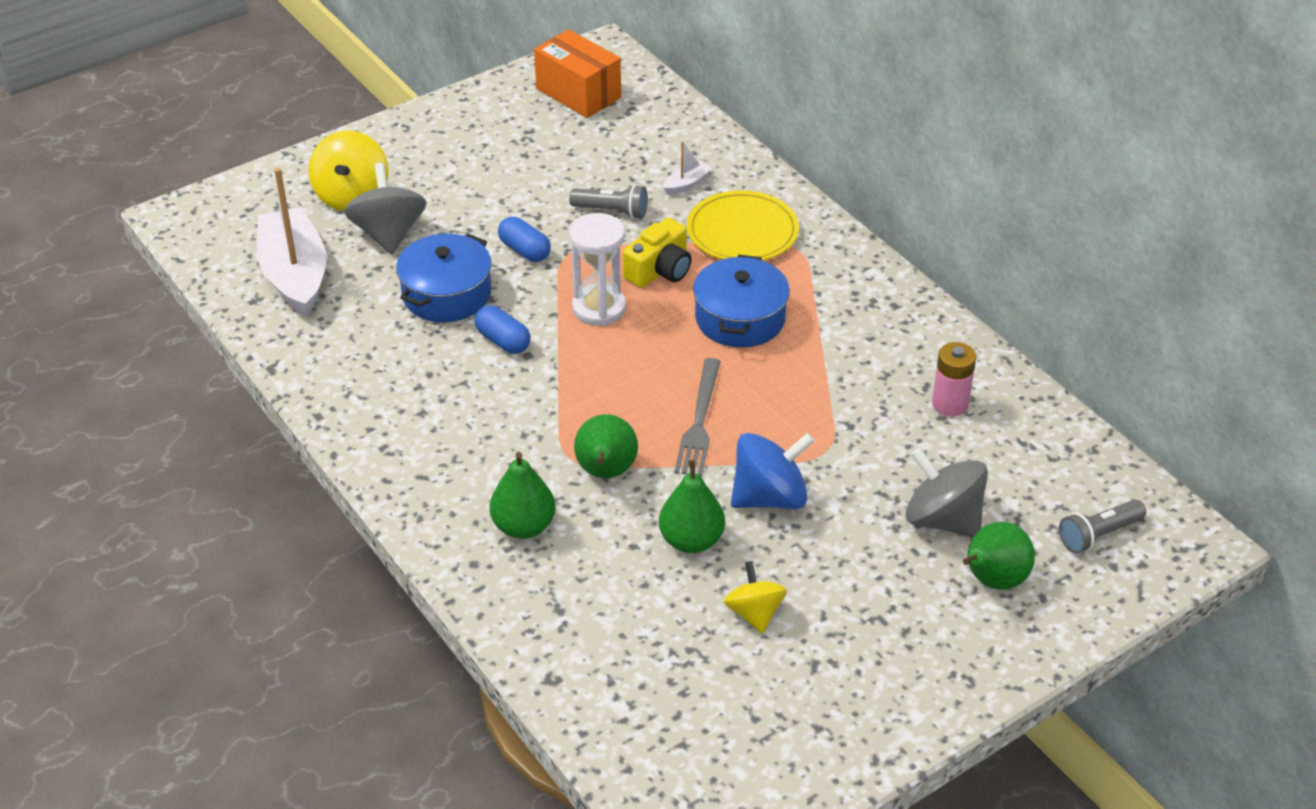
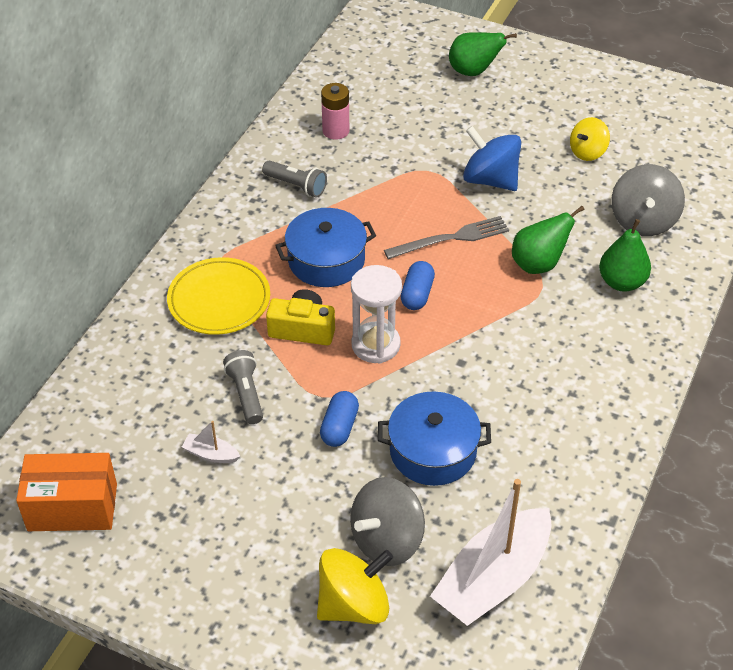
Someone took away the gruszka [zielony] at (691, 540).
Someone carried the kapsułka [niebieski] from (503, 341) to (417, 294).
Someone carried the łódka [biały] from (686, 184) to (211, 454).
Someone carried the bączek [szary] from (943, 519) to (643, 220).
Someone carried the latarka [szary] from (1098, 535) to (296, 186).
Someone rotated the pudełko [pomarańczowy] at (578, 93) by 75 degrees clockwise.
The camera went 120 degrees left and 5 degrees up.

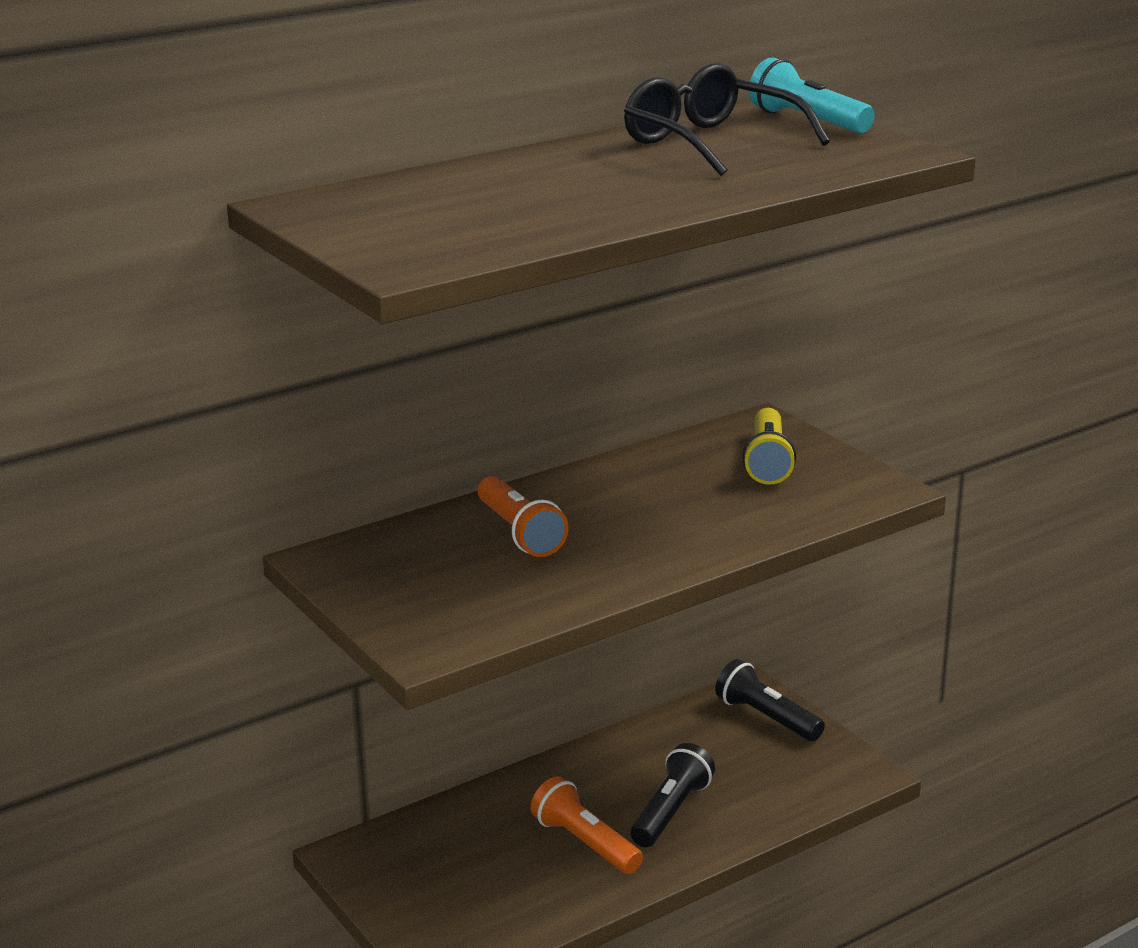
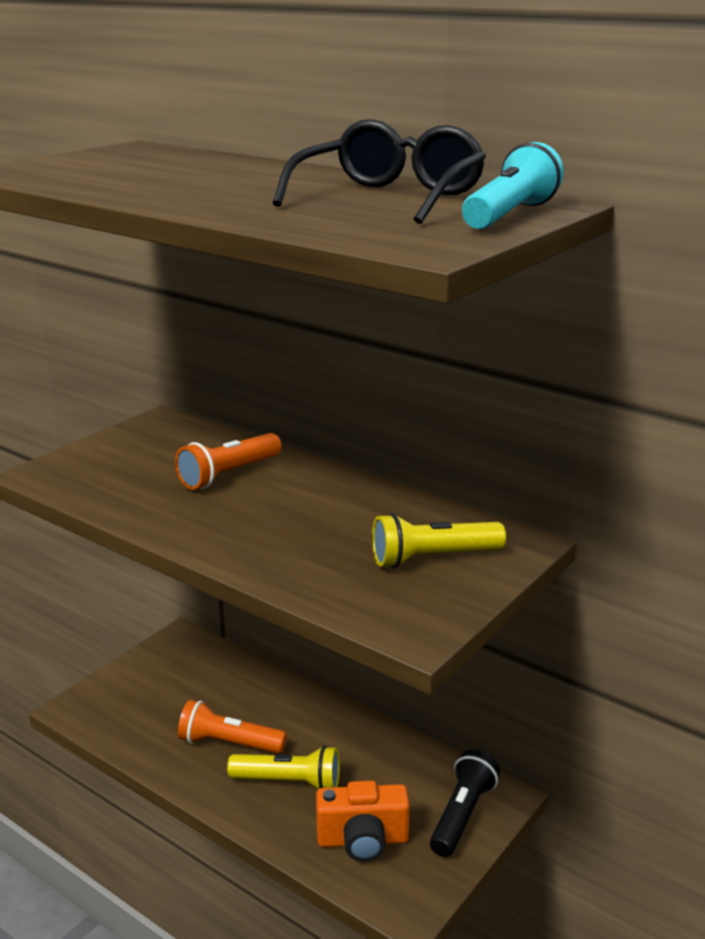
Someone put down the aparat fotograficzny [pomarańczowy] at (362, 840).
Someone repainted the latarka [czarny] at (671, 812), which became the latarka [żółty] at (289, 782).
Someone rotated the latarka [pomarańczowy] at (585, 843) by 105 degrees counterclockwise.
The camera went 70 degrees right and 0 degrees up.

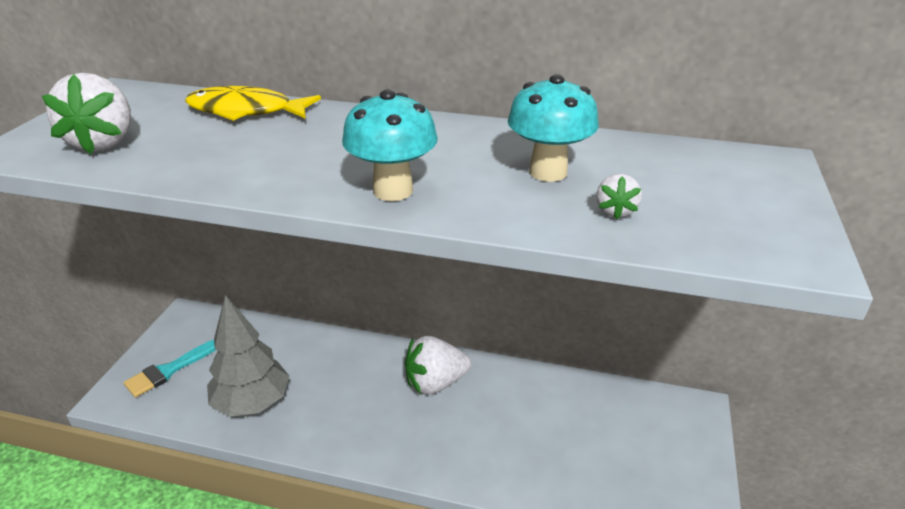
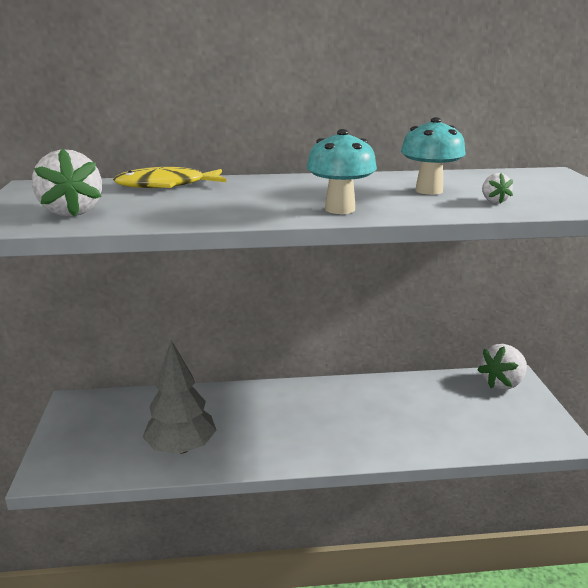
Someone took away the pędzel [turkusowy] at (169, 370).
Someone carried the truskawka [biały] from (435, 383) to (502, 383).
The camera went 20 degrees left and 10 degrees down.

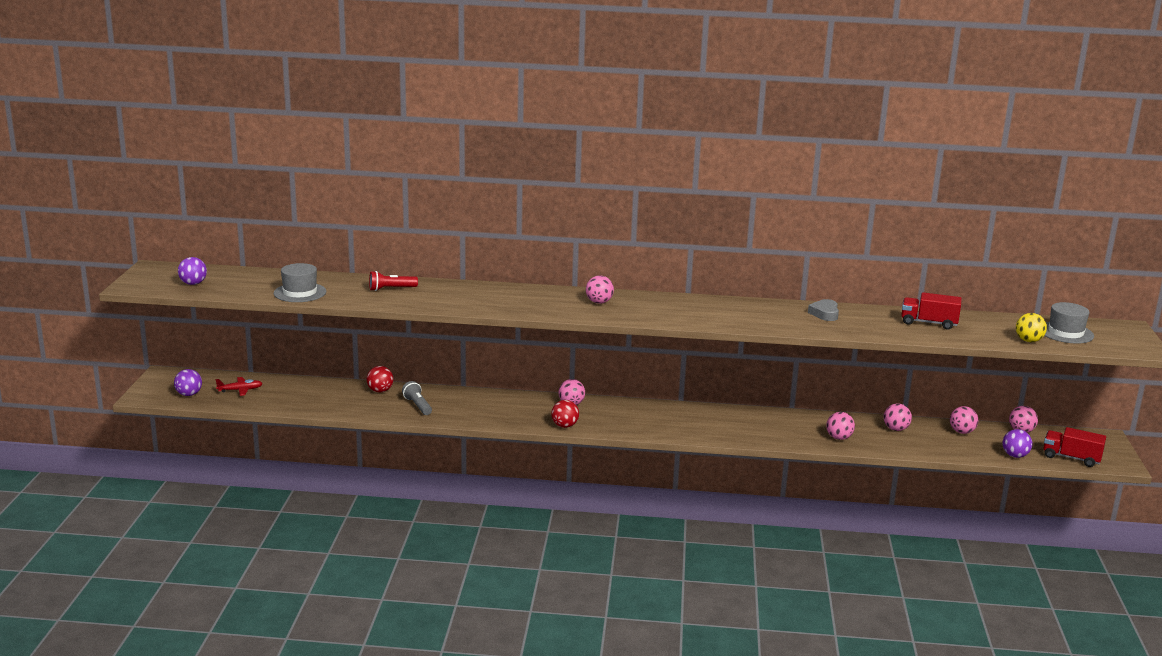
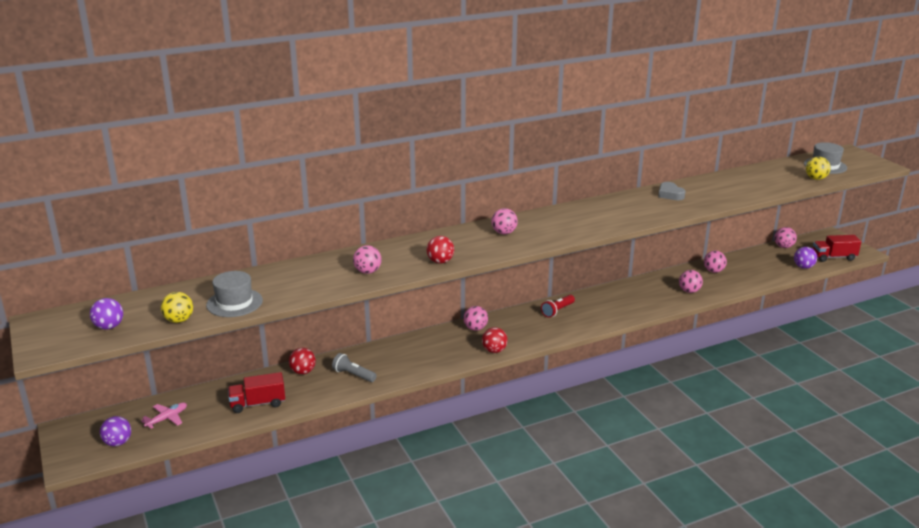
Someone put down the piłka [żółty] at (179, 320).
Someone put down the piłka [czerwony] at (440, 261).
Someone carried the latarka [czerwony] from (391, 289) to (557, 311).
Someone carried the ciężarówka [czerwony] from (928, 323) to (258, 404).
Someone carried the piłka [różowy] from (962, 432) to (367, 272).
Someone repainted the samolot [czerwony] at (240, 390), which became the samolot [różowy] at (167, 418).
The camera went 30 degrees left and 5 degrees up.

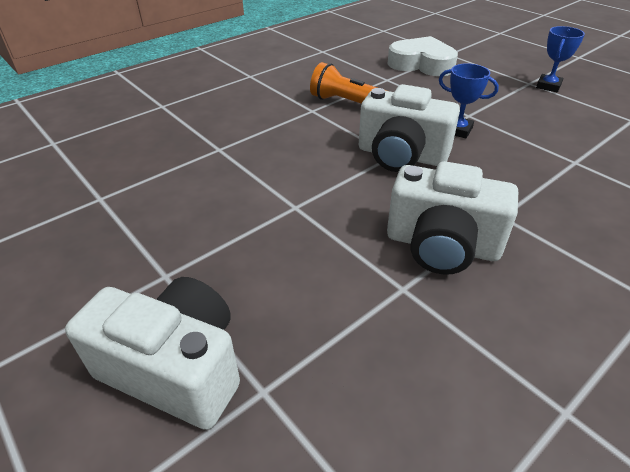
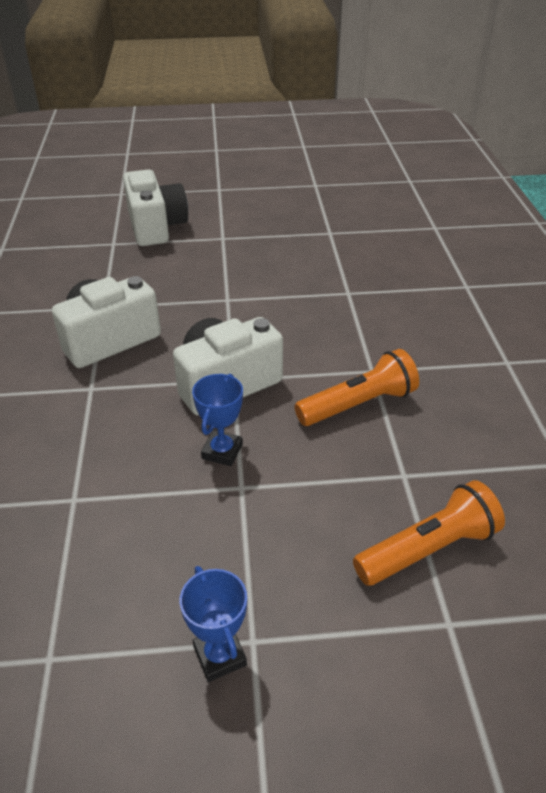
Someone swapped the serce [biały] at (421, 64) for the latarka [pomarańczowy] at (428, 549).
Someone rotated the aparat fotograficzny [biały] at (175, 369) by 75 degrees counterclockwise.
Someone rotated the puchar [niebieski] at (457, 130) by 45 degrees counterclockwise.
The camera went 125 degrees right and 0 degrees up.

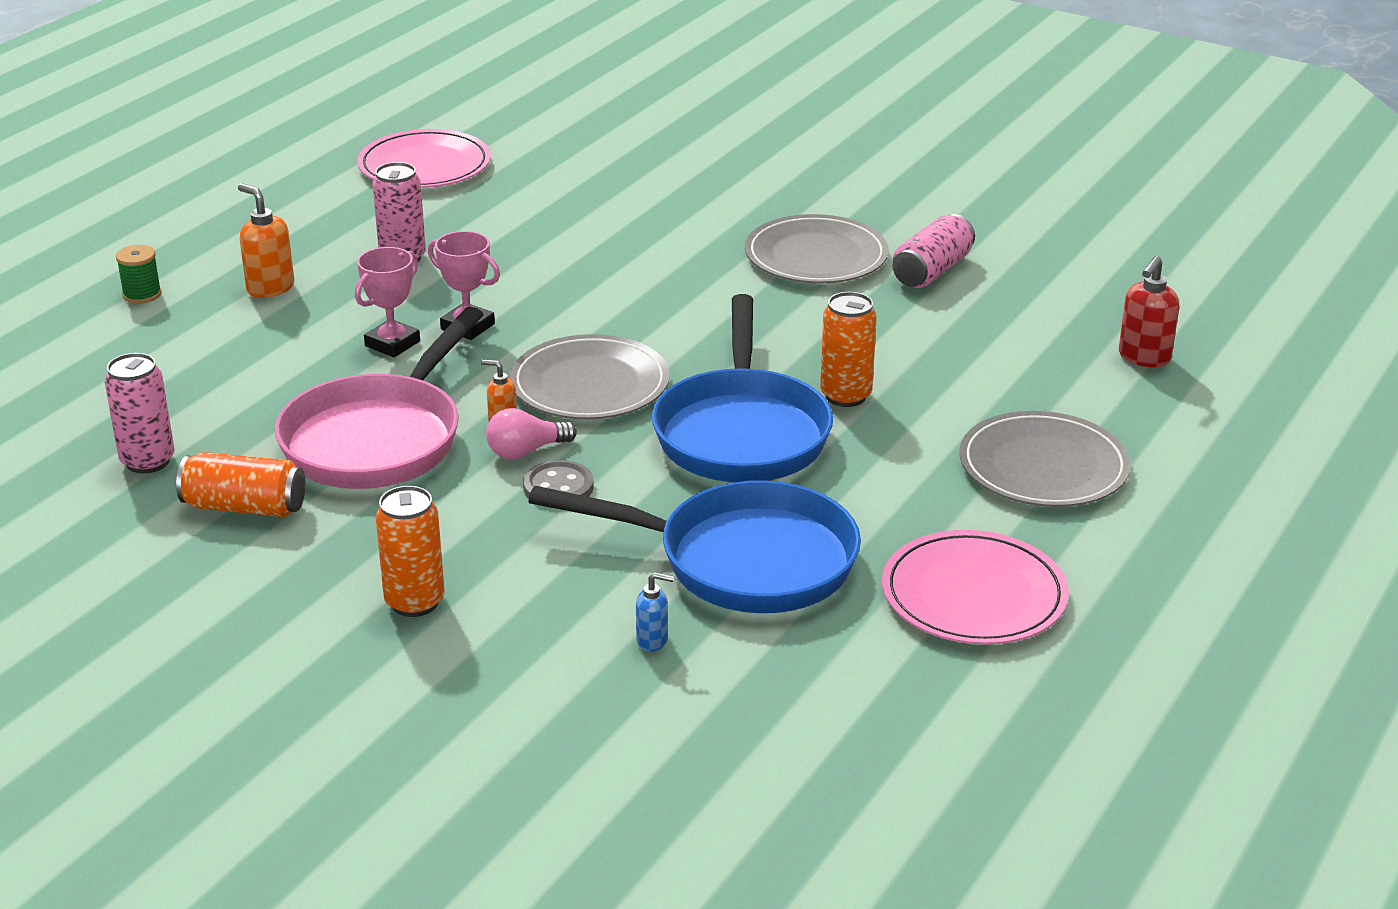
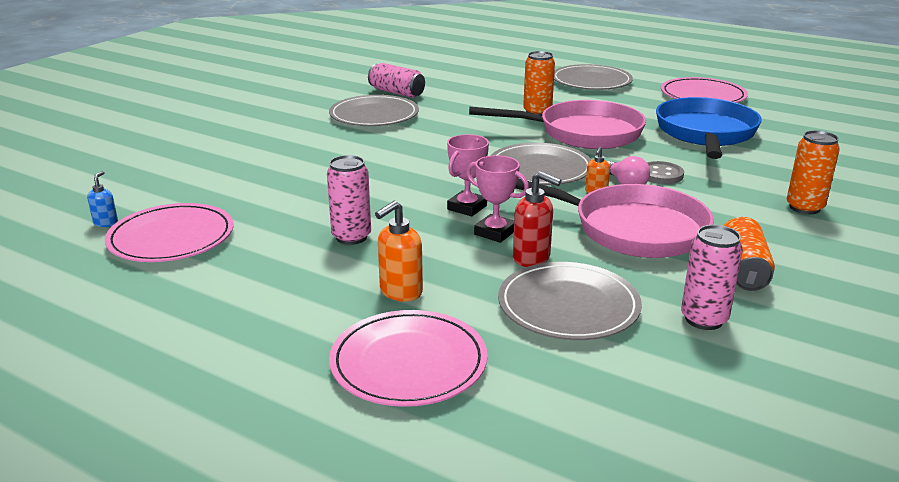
Someone put down the talerz [szary] at (568, 306).
Someone carried the dozownik mydła [niebieski] from (653, 641) to (106, 223).
Someone carried the dozownik mydła [czerwony] from (1143, 358) to (532, 258).
Someone swapped the szpulka [zielony] at (142, 294) for the talerz [różowy] at (408, 363).
Someone repainted the patelnia [niebieski] at (741, 432), which became the patelnia [różowy] at (583, 133).
The camera went 90 degrees left and 5 degrees down.

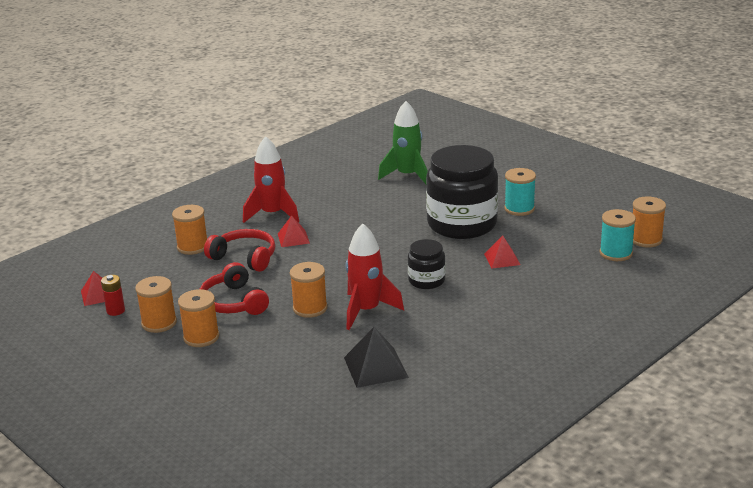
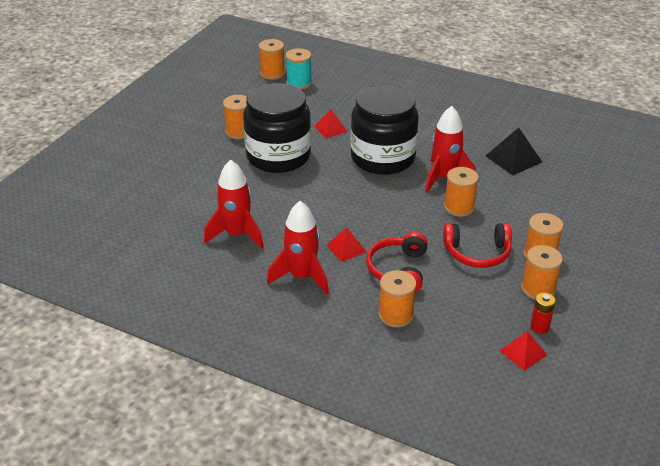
Someone took away the rakieta [zielony] at (407, 176).
Someone put down the rakieta [czerwony] at (237, 234).
Someone repainted the szpulka [turkusowy] at (519, 209), which became the szpulka [pomarańczowy] at (239, 132).
Someone rotated the słuchawki [czerwony] at (233, 302) by 45 degrees clockwise.
Someone scaled the słoik [czarny] at (426, 280) by 2.05.
The camera went 110 degrees left and 10 degrees up.

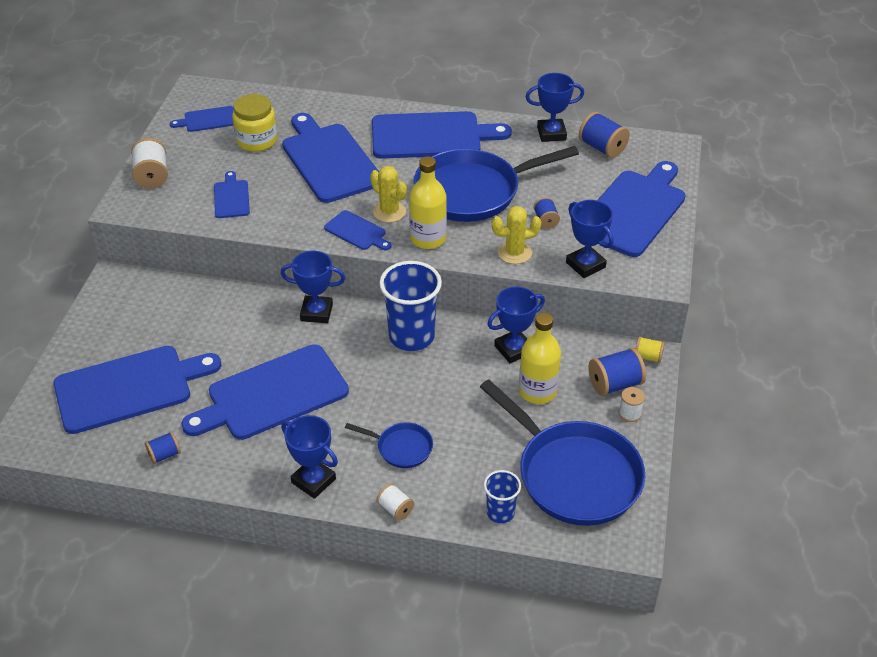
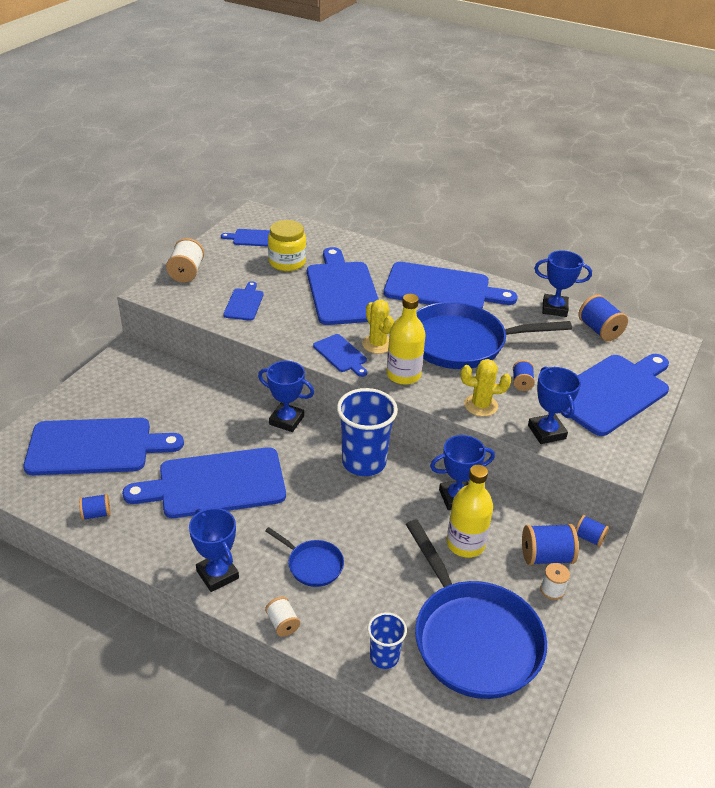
Someone repainted the szpulka [żółty] at (648, 357), which became the szpulka [niebieski] at (589, 538).
The camera went 15 degrees right and 5 degrees down.

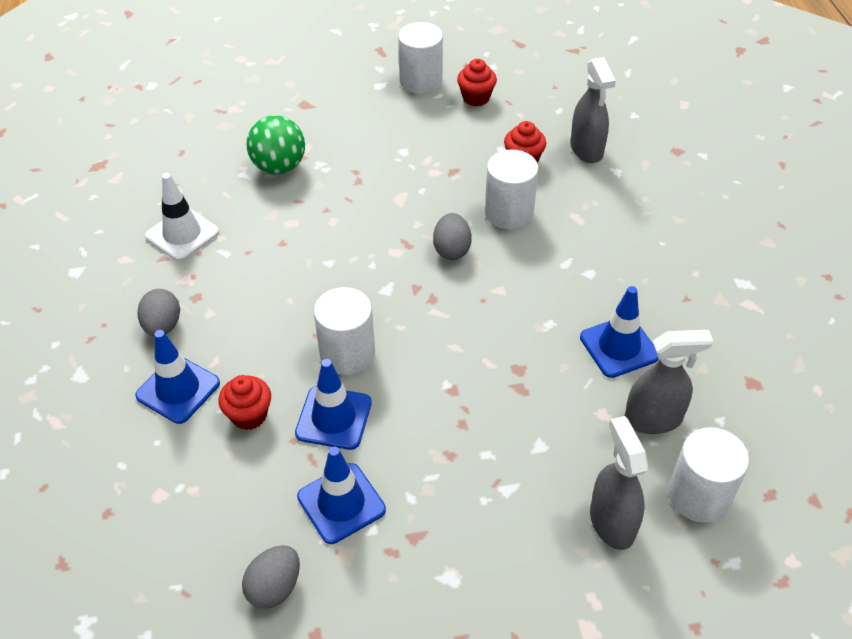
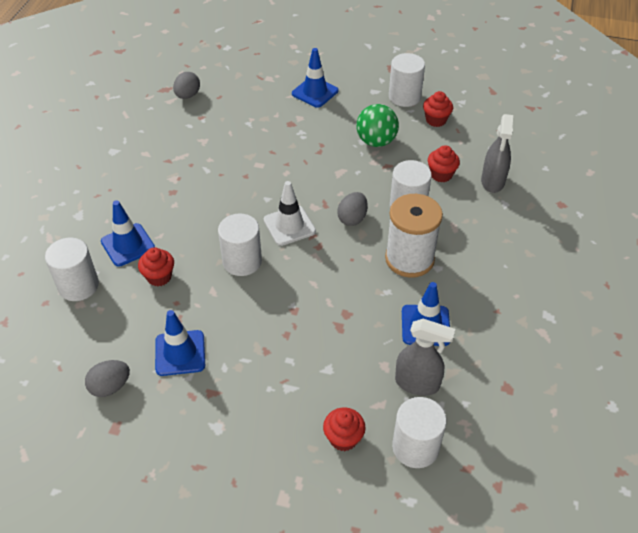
Someone put down the walec [biały] at (78, 285).
Someone put down the szpulka [biały] at (409, 259).
Someone carried the jajko [szary] from (163, 326) to (187, 95).
Someone carried the pachołek [biały] from (182, 234) to (289, 226).
Someone carried the piłka [zielony] from (279, 167) to (376, 141).
Someone carried the pachołek [niebieski] from (334, 418) to (315, 92).
Someone swapped the spryskiwacz [szary] at (612, 522) for the muffinka [czerwony] at (343, 438).
The camera went 25 degrees right and 0 degrees up.

